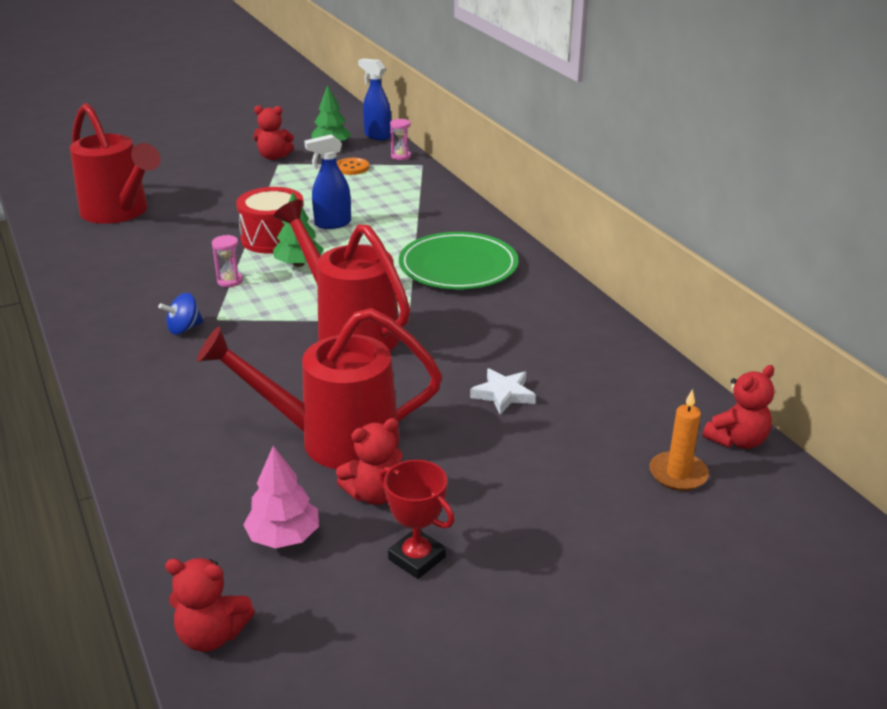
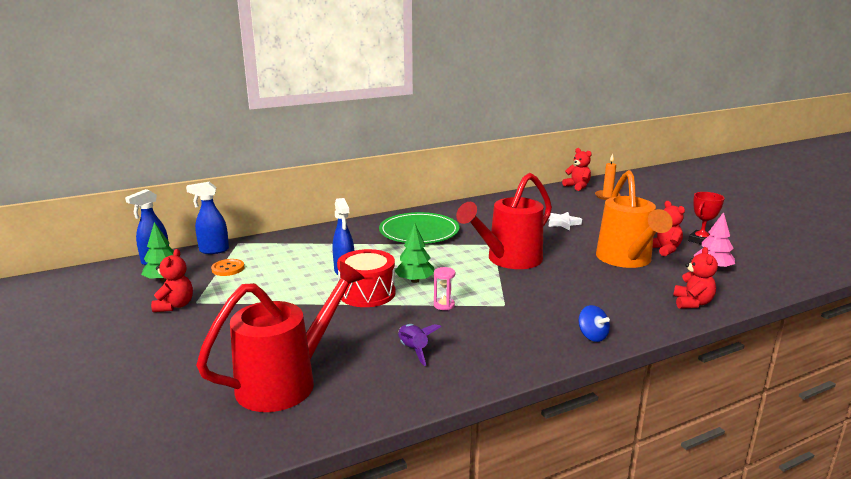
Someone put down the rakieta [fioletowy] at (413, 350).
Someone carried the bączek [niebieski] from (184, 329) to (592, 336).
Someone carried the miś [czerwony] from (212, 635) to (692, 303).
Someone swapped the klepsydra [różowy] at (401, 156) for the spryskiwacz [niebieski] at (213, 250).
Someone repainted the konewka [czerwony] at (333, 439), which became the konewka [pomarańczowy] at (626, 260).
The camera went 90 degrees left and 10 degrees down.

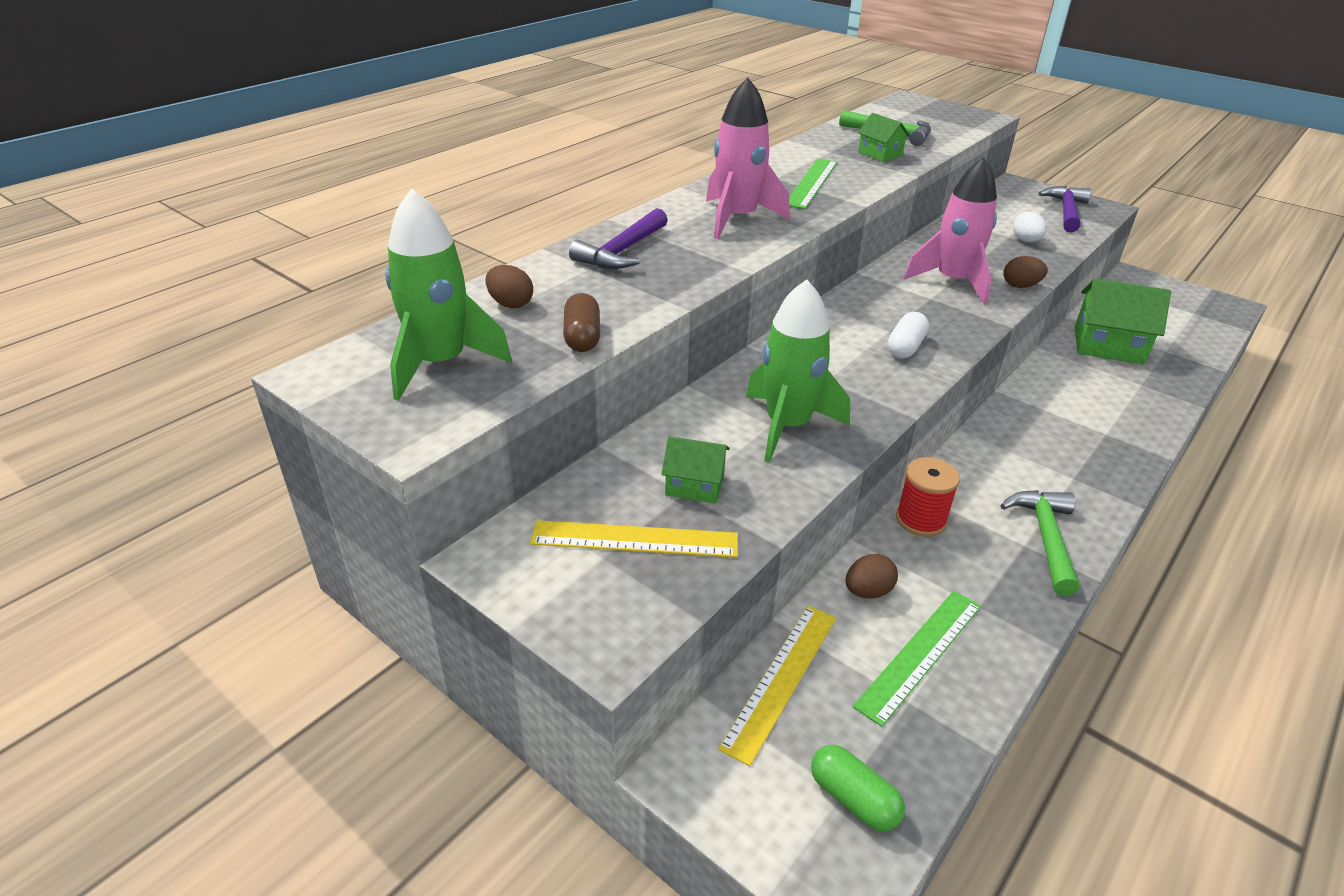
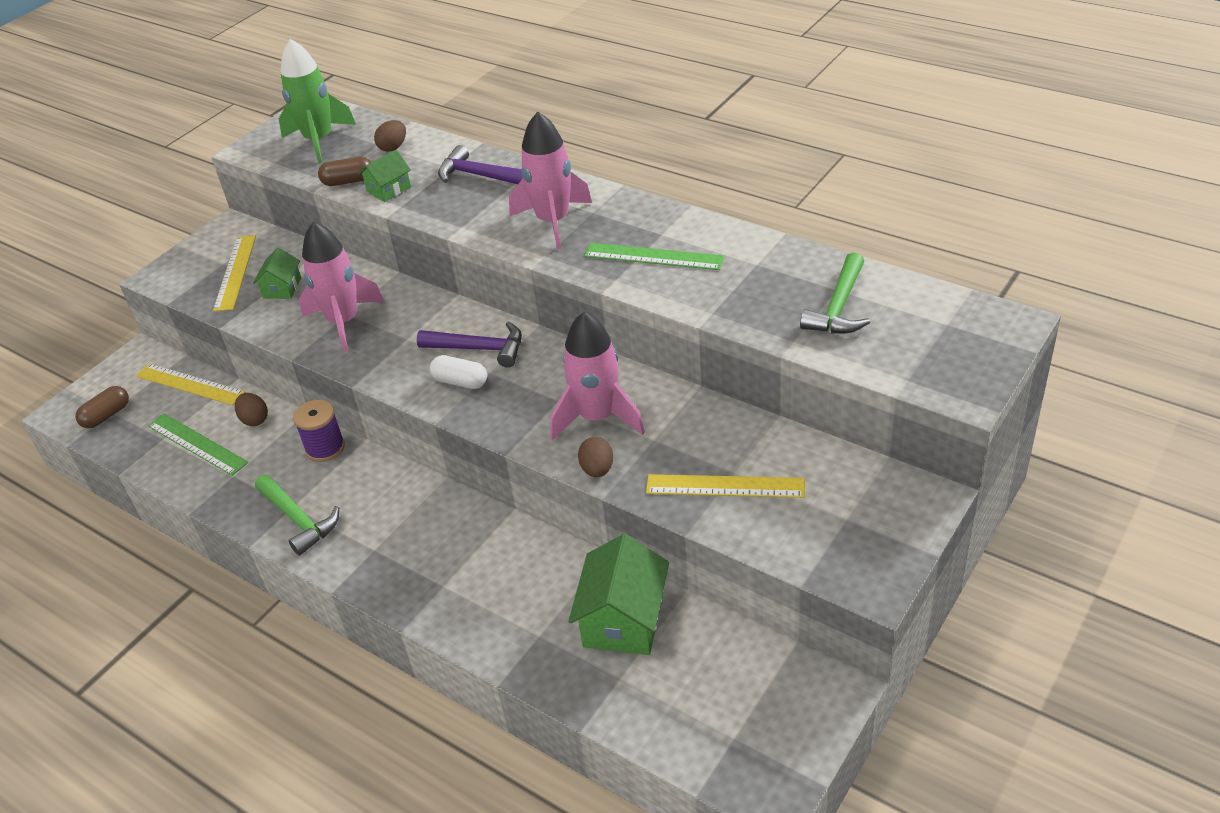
Someone carried the domek [zielony] from (880, 154) to (389, 189).
Someone carried the młotek [fioletowy] from (1066, 211) to (480, 349).
Someone swapped the jajko [biały] at (1026, 240) for the linijka [żółty] at (725, 486).
Someone repainted the rakieta [zielony] at (787, 426), which became the rakieta [różowy] at (344, 322).
Someone repainted the kapsułka [zielony] at (853, 799), which became the kapsułka [brązowy] at (107, 415).
Someone repainted the szpulka [czerwony] at (920, 520), which became the szpulka [fioletowy] at (325, 448).
Someone rotated the młotek [zielony] at (1045, 537) by 45 degrees clockwise.
The camera went 90 degrees right and 5 degrees up.

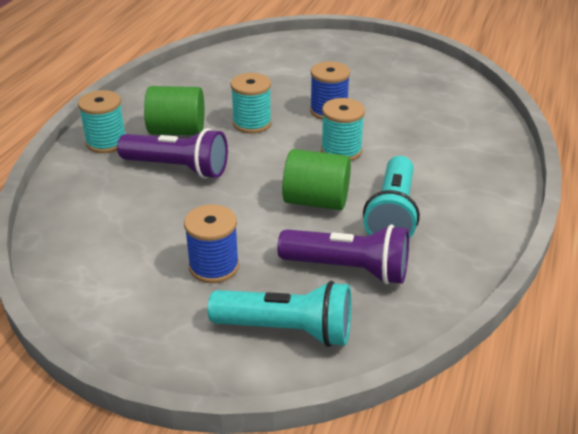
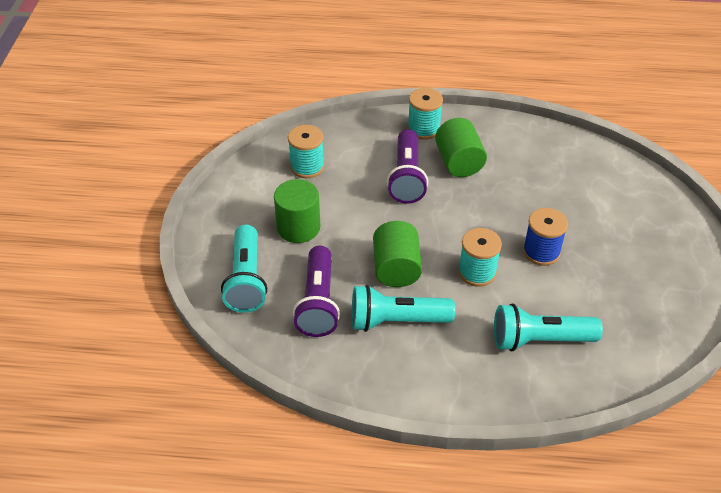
Someone put down the latarka [turkusowy] at (539, 340).
Someone carried the szpulka [turkusowy] from (252, 123) to (307, 167).
Someone swapped the szpulka [niebieski] at (214, 266) for the walec [zielony] at (298, 227).
The camera went 75 degrees right and 10 degrees up.

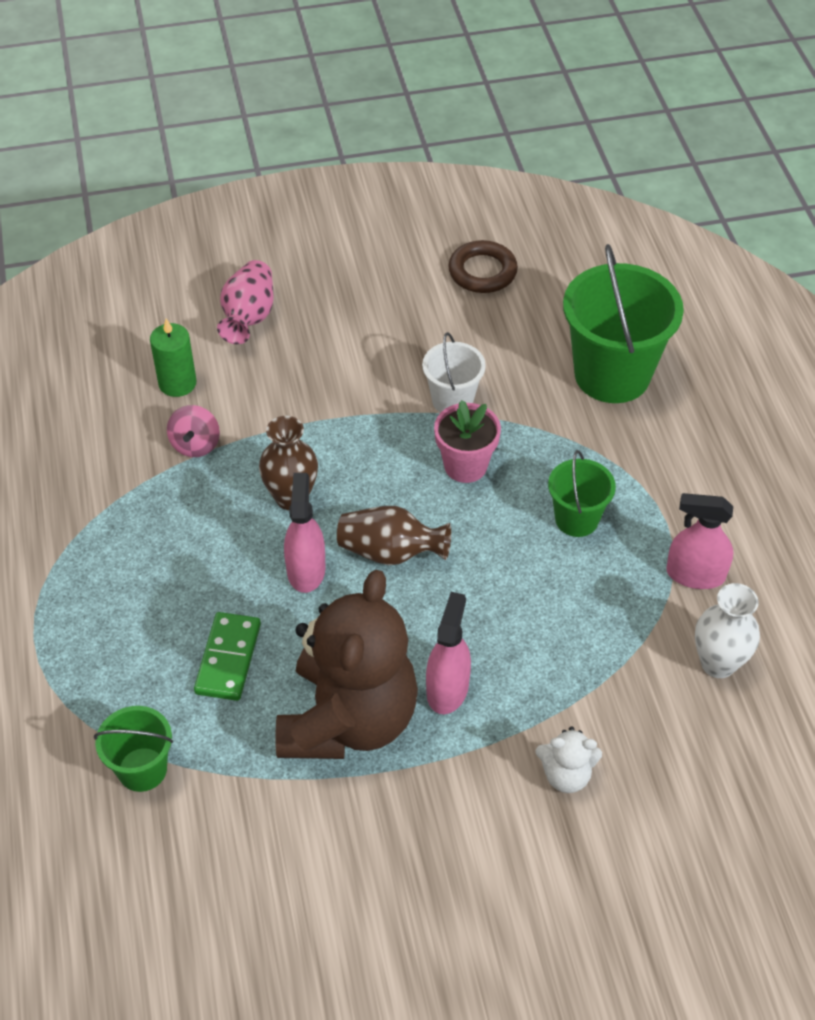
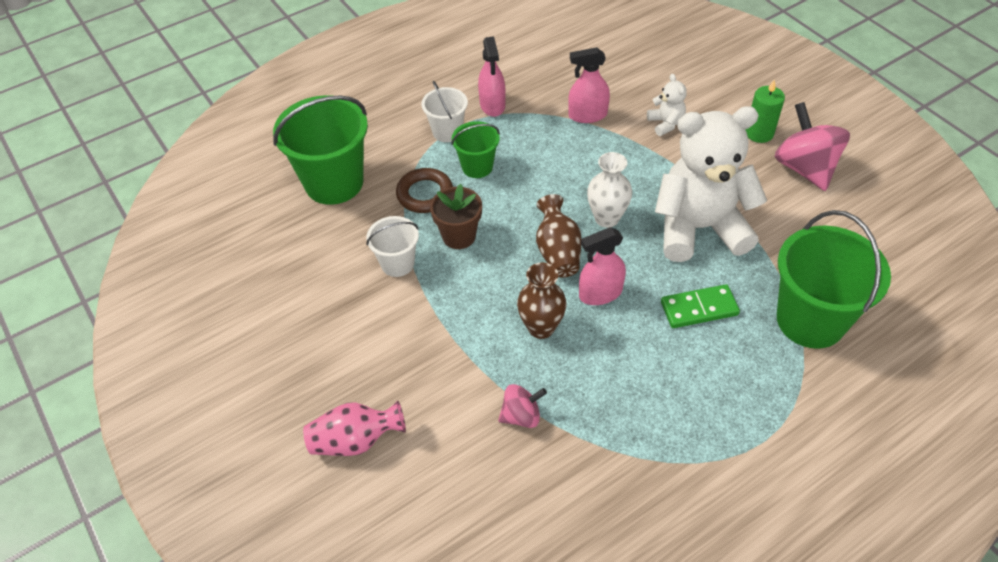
Someone put down the wiadro [biały] at (447, 132).
Someone put down the bączek [różowy] at (804, 168).
Someone carried the świeca [zielony] from (177, 383) to (759, 133).
Someone carried the spryskiwacz [różowy] from (447, 689) to (587, 115).
Someone carried the pierścień [brązowy] from (482, 272) to (425, 194).
Someone carried the wazon [biały] from (718, 663) to (606, 218).
Someone repainted the miś [brązowy] at (348, 720), which became the miś [biały] at (699, 228).
Someone repainted the doniczka [różowy] at (465, 466), which became the doniczka [brązowy] at (459, 236).
Someone scaled the wiadro [zielony] at (142, 769) by 1.88.
The camera went 110 degrees left and 0 degrees up.

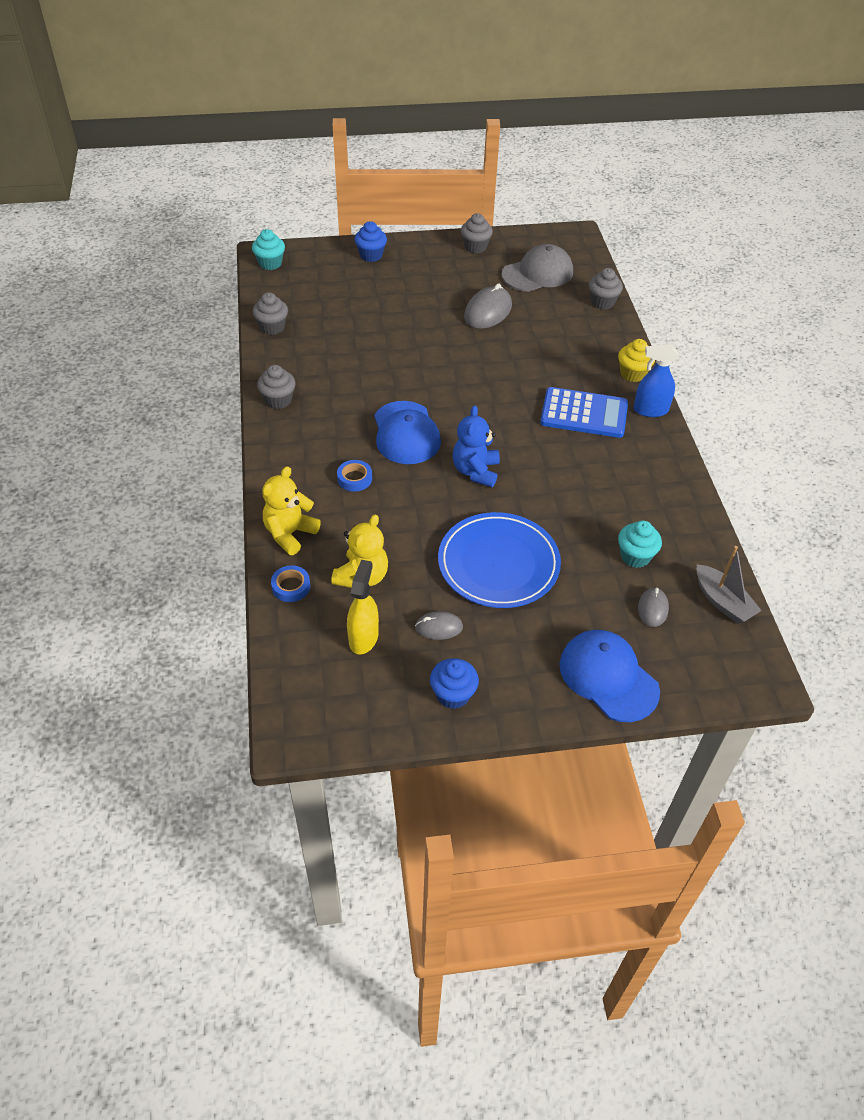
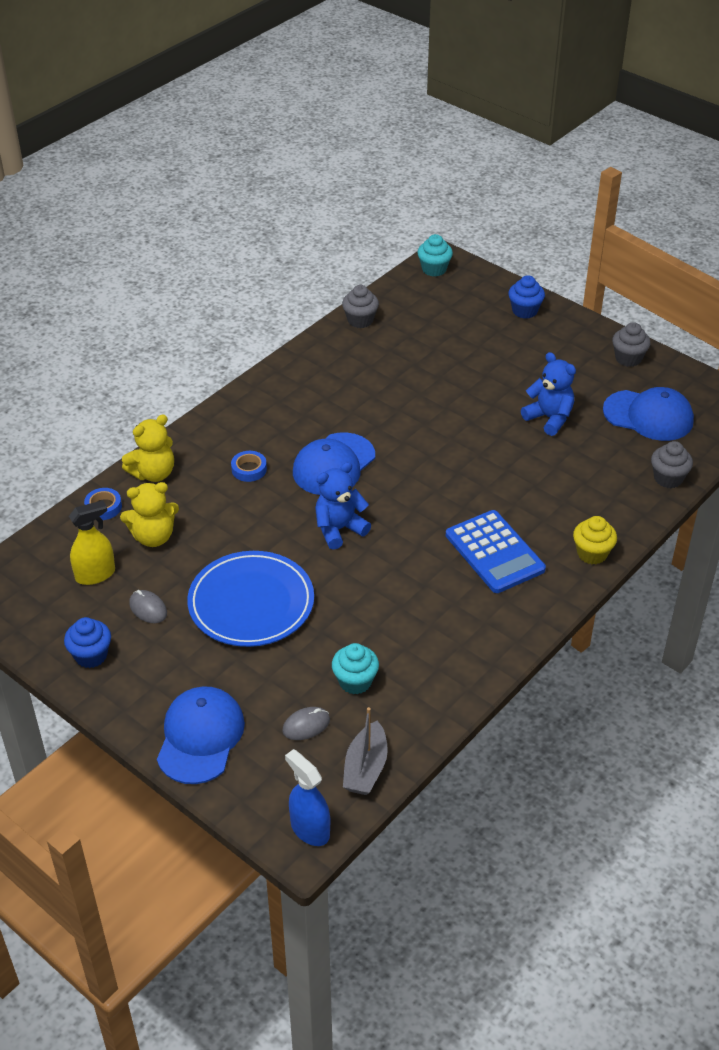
Someone took away the muffinka [szary] at (278, 400).
Someone carried the spryskiwacz [niebieski] from (650, 410) to (309, 829).
Someone swapped the myszka [szary] at (488, 311) for the miś [niebieski] at (549, 418).
Someone repainted the czapka [szary] at (538, 273), which became the czapka [niebieski] at (648, 416).
Someone rotated the miś [żółty] at (290, 534) by 150 degrees clockwise.
The camera went 50 degrees right and 5 degrees down.

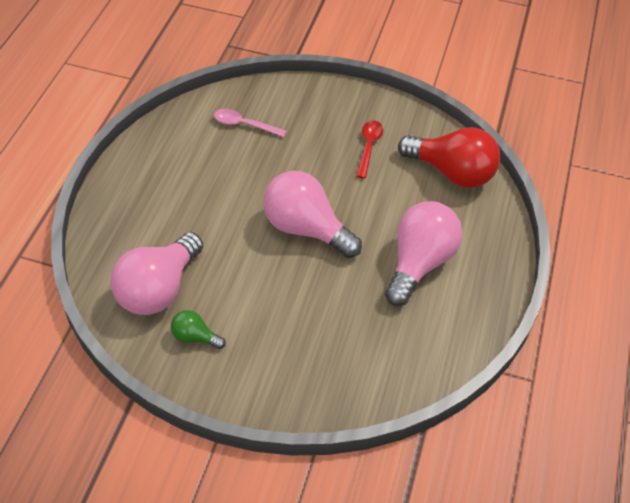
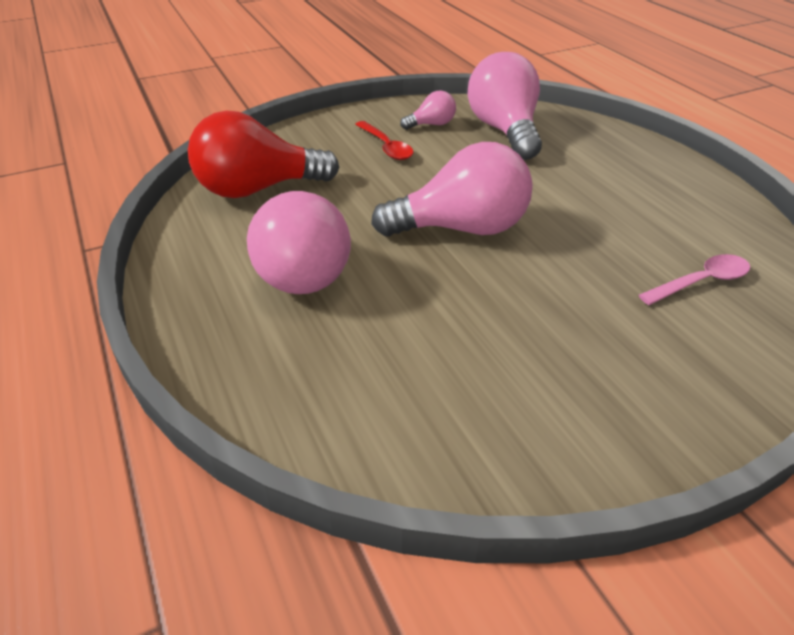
Someone carried the łyżka [czerwony] from (368, 147) to (386, 147).
Someone carried the żarówka [czerwony] from (452, 173) to (258, 189).
Someone repainted the żarówka [zielony] at (195, 337), which became the żarówka [różowy] at (431, 124).
The camera went 140 degrees right and 10 degrees down.

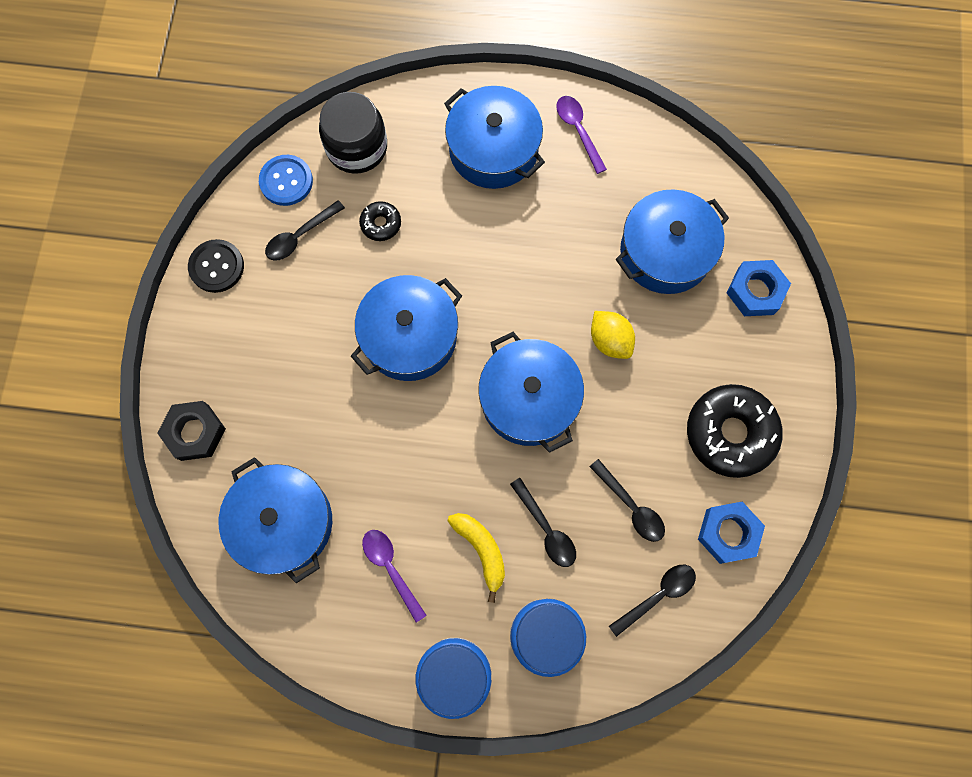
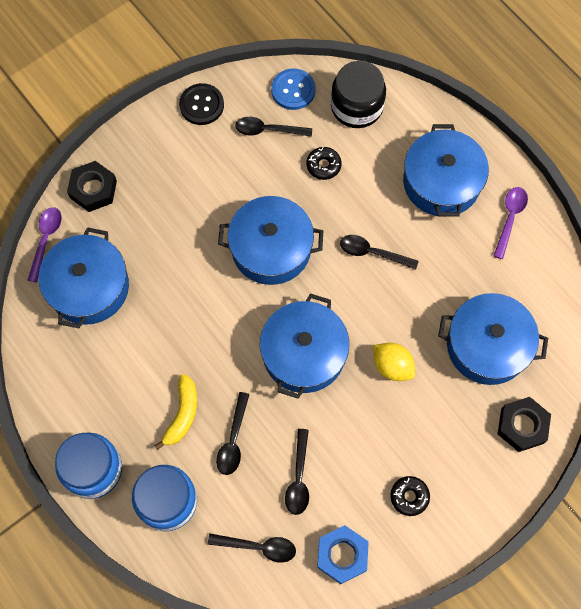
Someone put down the łyżka [czarny] at (372, 253).
Someone carried the łyżka [fioletowy] from (391, 568) to (46, 240).
Someone repainted the nakrętka [niebieski] at (755, 291), which became the nakrętka [czarny] at (522, 426).
Someone rotated the cytryna [żółty] at (610, 340) by 60 degrees counterclockwise.
Someone scaled the donut [czarny] at (730, 433) by 0.48.
The camera went 45 degrees right and 5 degrees down.

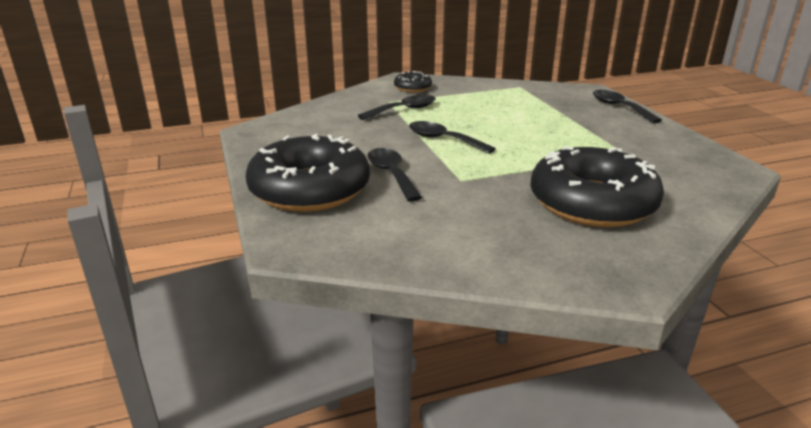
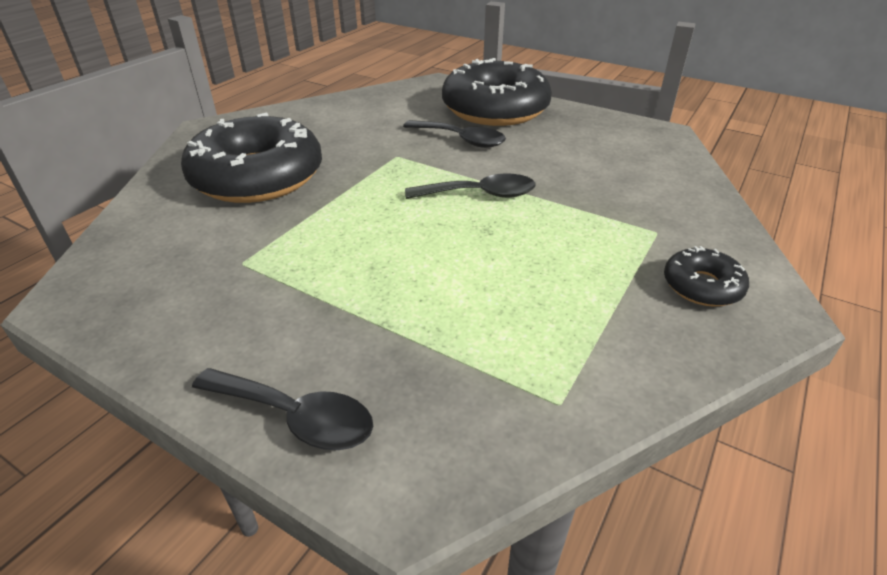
Someone took away the łyżka [czarny] at (403, 110).
The camera went 140 degrees right and 10 degrees up.

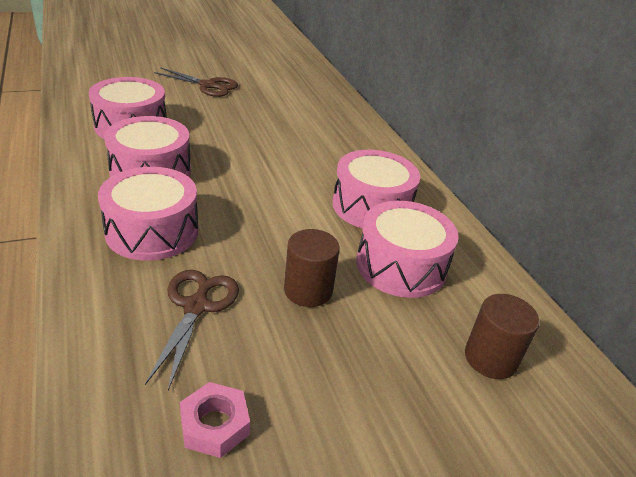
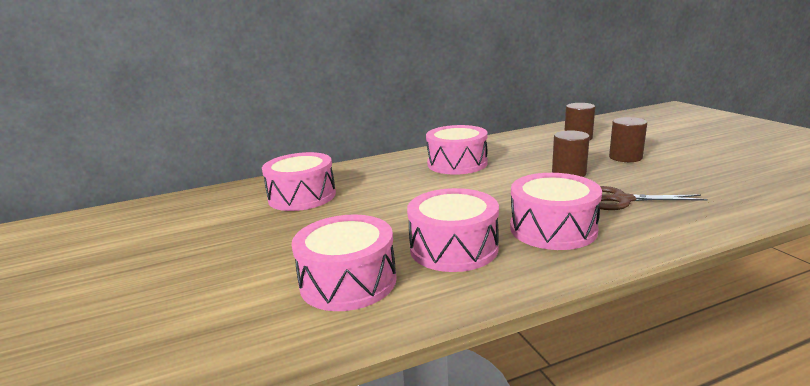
Someone took away the nożyczki [brązowy] at (208, 85).
Someone took away the nakrętka [różowy] at (214, 425).
Someone put down the walec [brązowy] at (625, 157).
Someone carried the bęben [różowy] from (401, 266) to (302, 196).
The camera went 85 degrees left and 15 degrees down.

